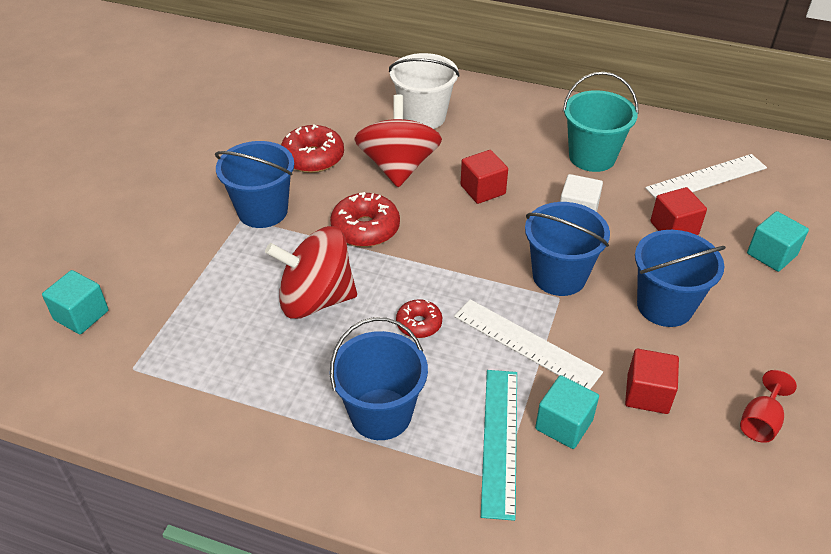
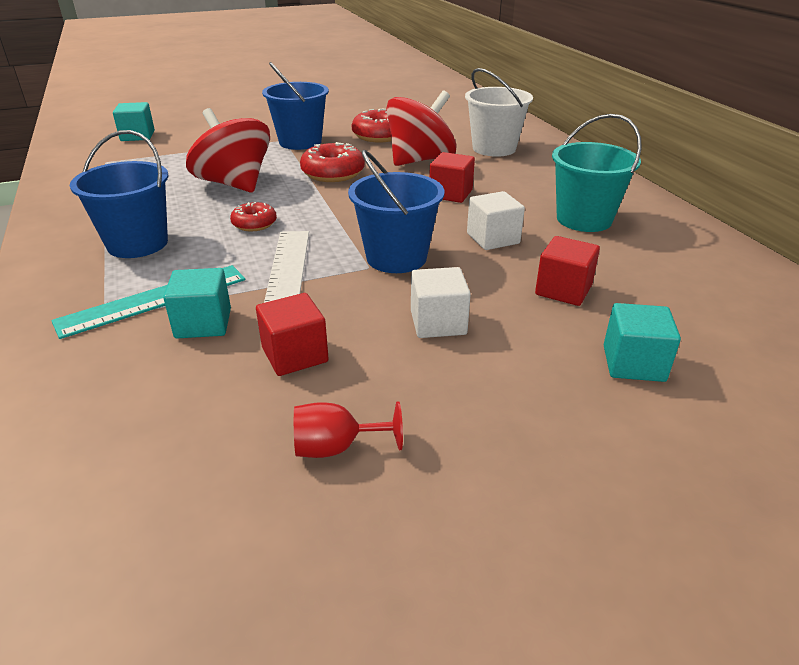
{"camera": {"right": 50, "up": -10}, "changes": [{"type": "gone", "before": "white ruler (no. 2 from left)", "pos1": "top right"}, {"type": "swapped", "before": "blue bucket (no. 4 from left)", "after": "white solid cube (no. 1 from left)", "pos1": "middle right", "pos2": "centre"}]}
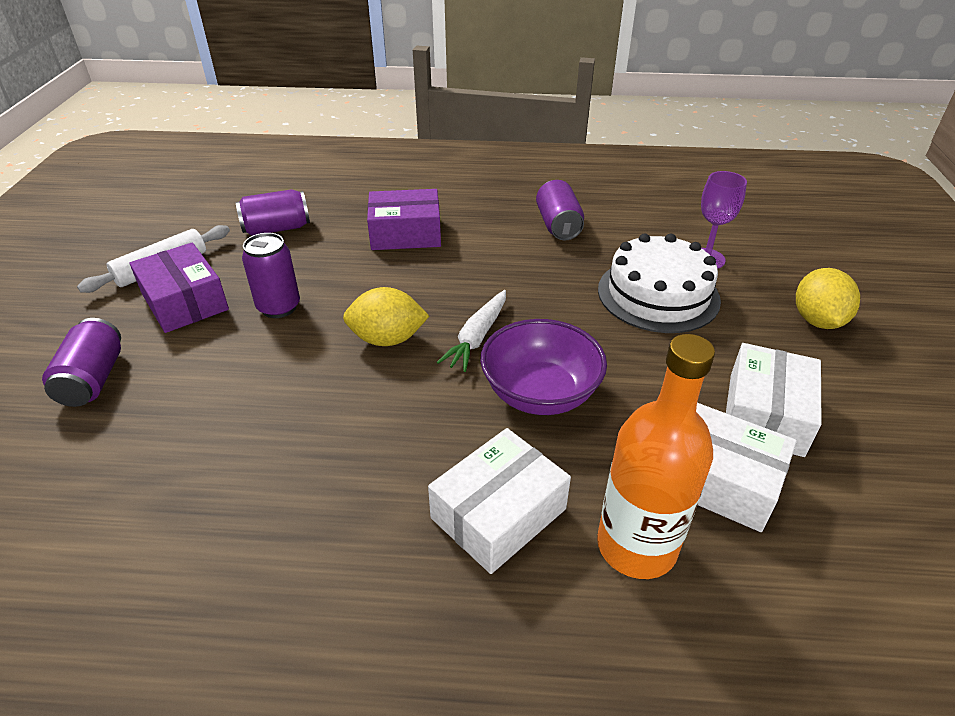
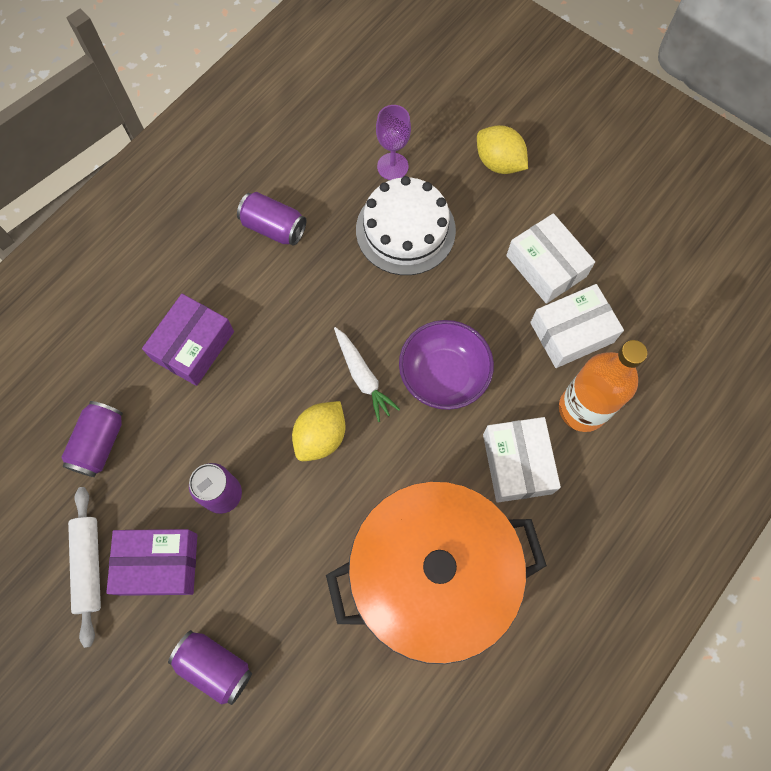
{"camera": {"right": -55, "up": 30}, "changes": [{"type": "new", "after": "orange stockpot", "pos2": "bottom centre"}]}
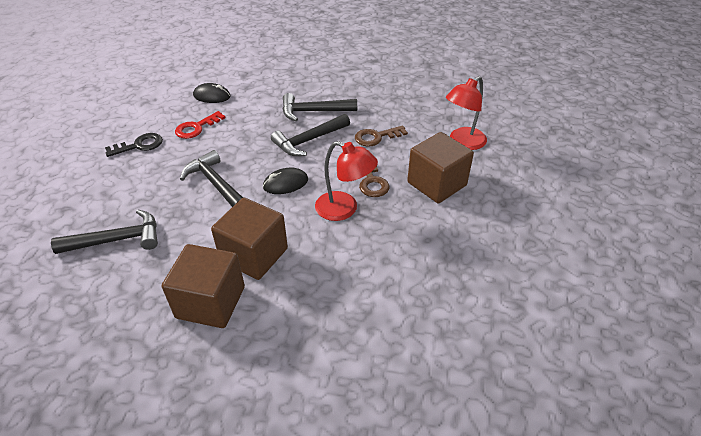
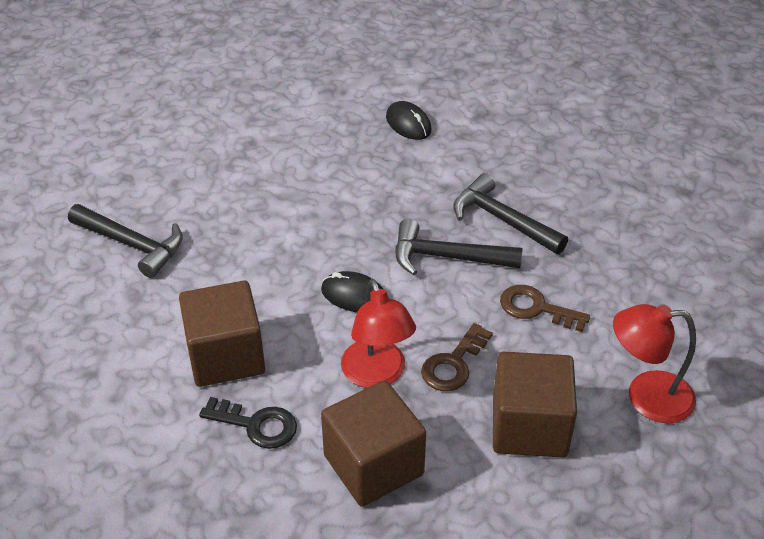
{"camera": {"right": 45, "up": 0}, "changes": [{"type": "gone", "before": "crimson key", "pos1": "top left"}, {"type": "gone", "before": "black carpenter's hammer (no. 2 from left)", "pos1": "middle left"}, {"type": "shifted", "before": "black key", "pos1": "top left", "pos2": "bottom left"}, {"type": "shifted", "before": "dark brown solid cube (no. 1 from left in the first image)", "after": "dark brown solid cube (no. 2 from left)", "pos1": "middle left", "pos2": "bottom centre"}]}
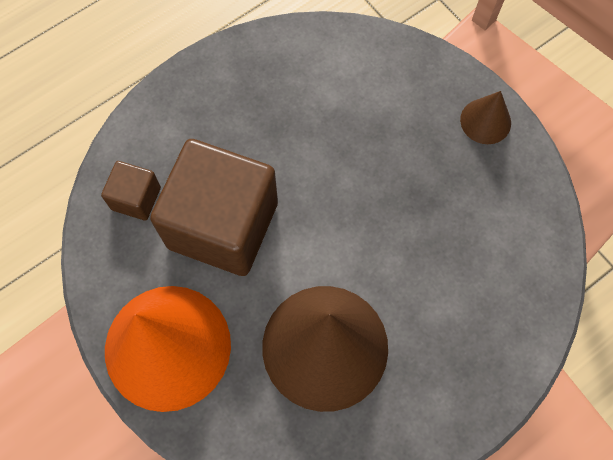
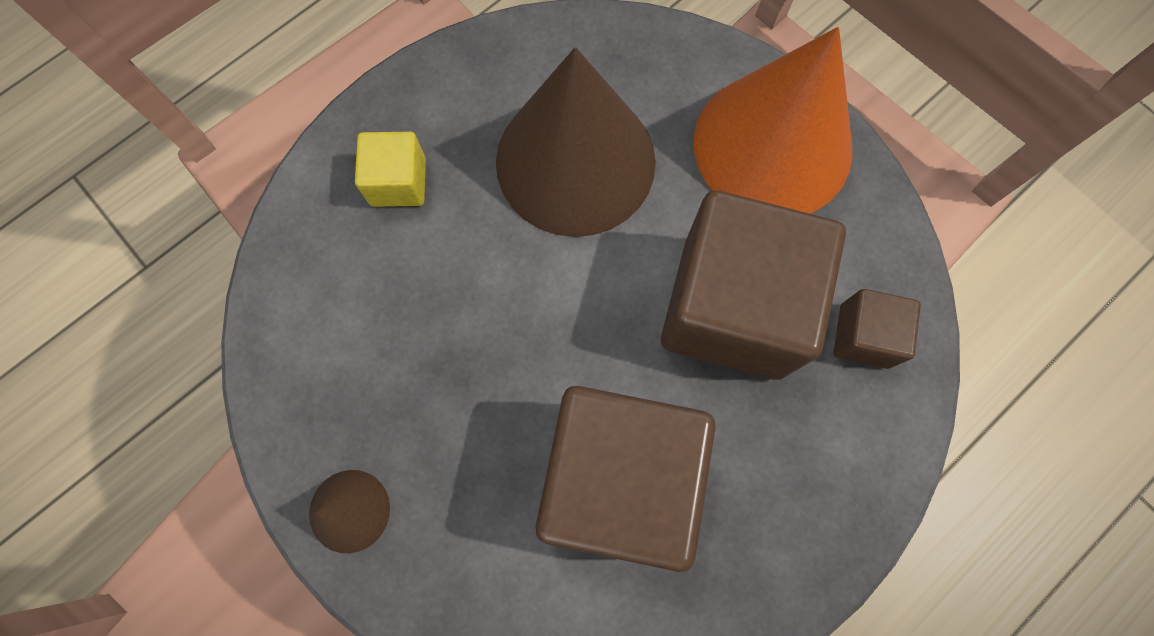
{"camera": {"right": 175, "up": 5}, "changes": [{"type": "new", "after": "yellow solid cube", "pos2": "top centre"}, {"type": "new", "after": "dark brown solid cube (no. 1 from left)", "pos2": "bottom centre"}]}
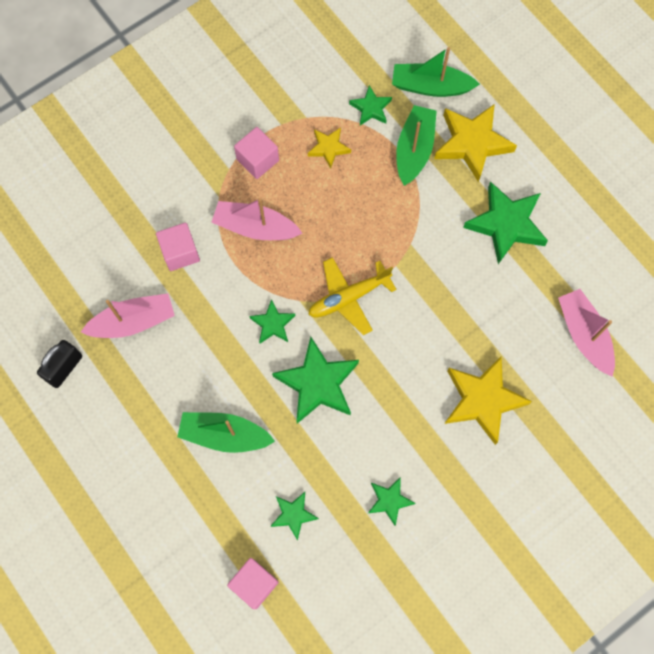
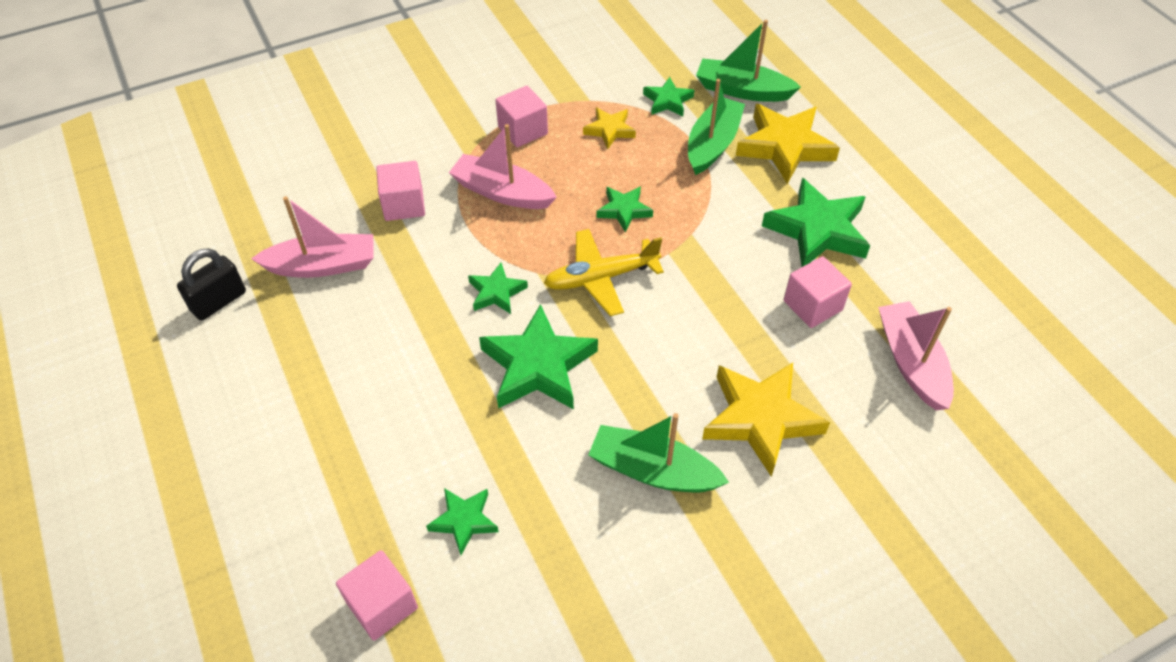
{"camera": {"right": 10, "up": -20}, "changes": [{"type": "new", "after": "pink solid cube (no. 4 from left)", "pos2": "middle right"}, {"type": "shifted", "before": "emerald toy boat (no. 1 from left)", "pos1": "centre", "pos2": "bottom centre"}, {"type": "shifted", "before": "emerald star (no. 5 from left in the first image)", "after": "emerald star (no. 4 from left)", "pos1": "bottom centre", "pos2": "top centre"}]}
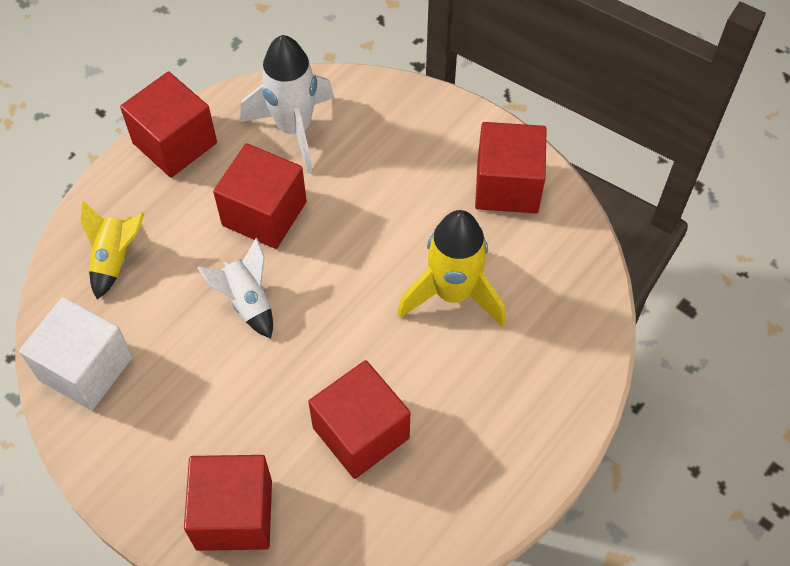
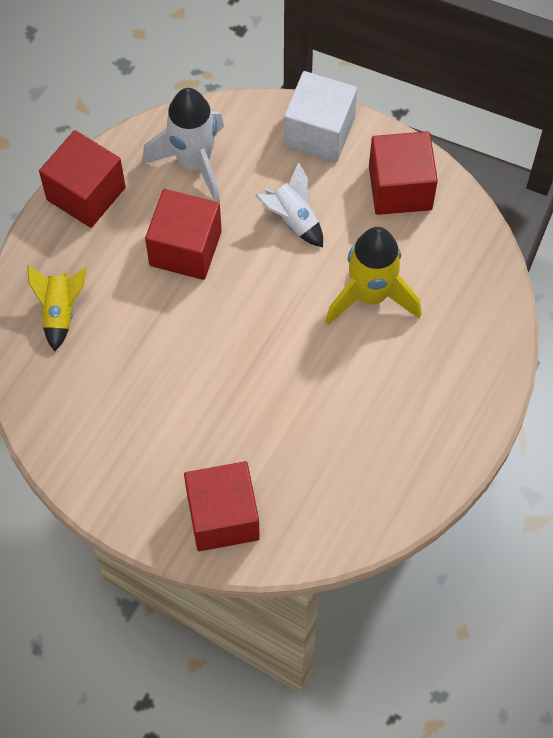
{"camera": {"right": -10, "up": 5}, "changes": [{"type": "gone", "before": "crimson solid cube (no. 4 from left)", "pos1": "bottom centre"}, {"type": "shifted", "before": "white solid cube", "pos1": "middle left", "pos2": "top centre"}, {"type": "shifted", "before": "white toy rocket (no. 1 from left in the first image)", "after": "white toy rocket (no. 2 from left)", "pos1": "middle left", "pos2": "top centre"}]}
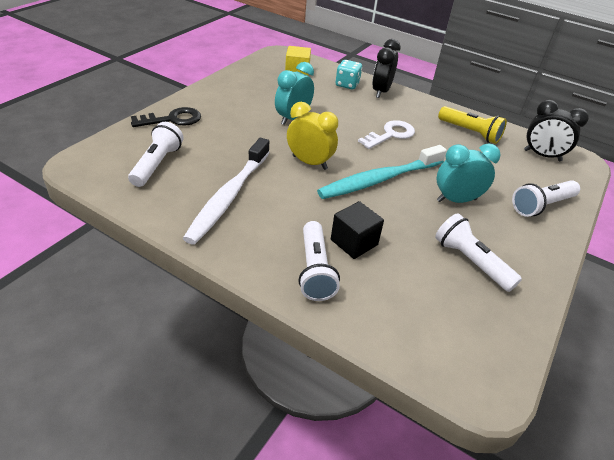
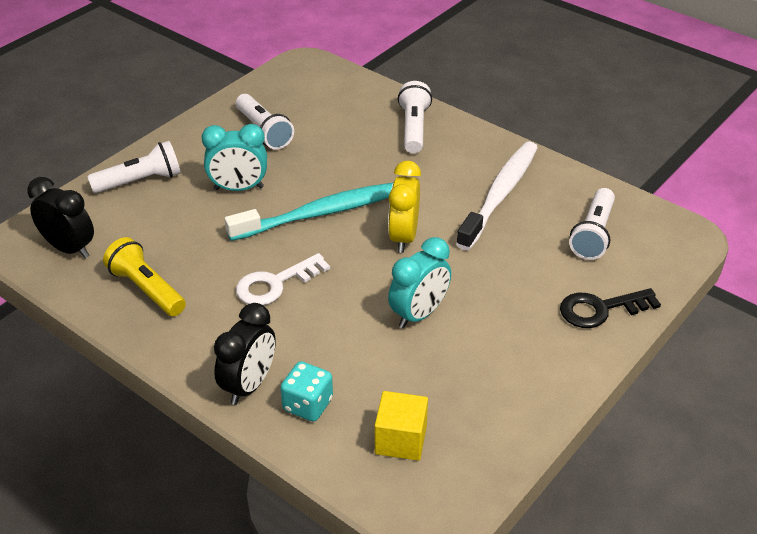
{"camera": {"right": -170, "up": 0}, "changes": [{"type": "gone", "before": "black solid cube", "pos1": "centre"}, {"type": "rotated", "before": "yellow alarm clock", "pos1": "top centre", "pos2": "centre", "turn": 60}]}
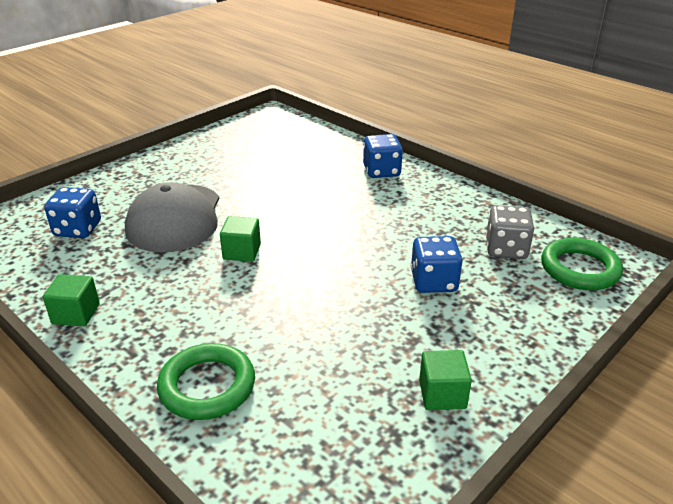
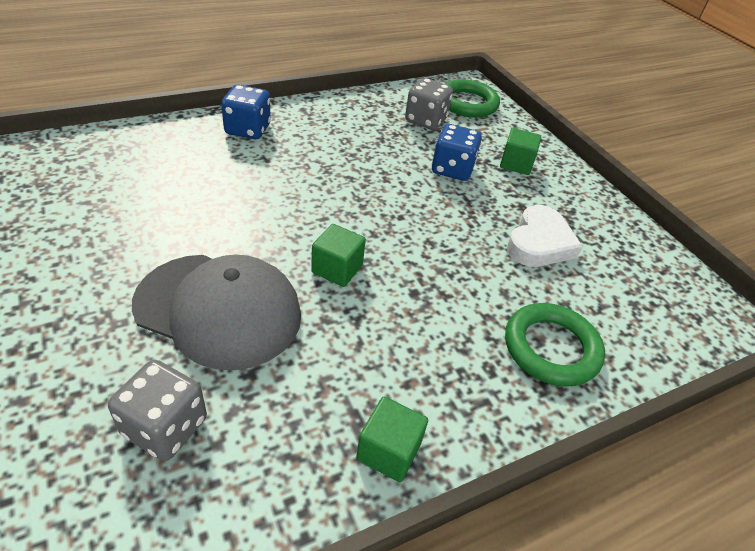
{"camera": {"right": -75, "up": 10}, "changes": [{"type": "new", "after": "white heart", "pos2": "middle right"}, {"type": "shifted", "before": "emerald solid cube (no. 3 from left)", "pos1": "bottom centre", "pos2": "top right"}, {"type": "repainted", "before": "blue game die (no. 1 from left)", "after": "ash-grey game die (no. 1 from left)", "pos1": "middle left", "pos2": "bottom left"}]}
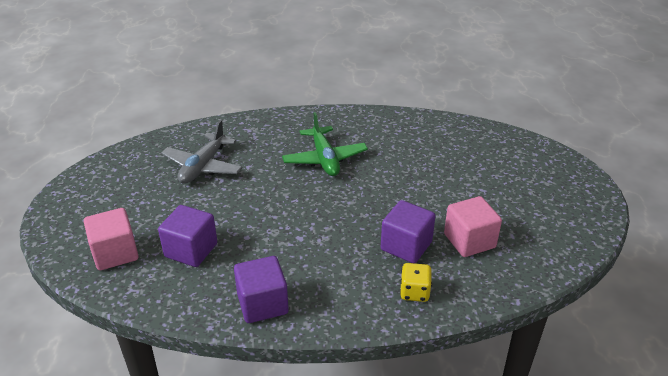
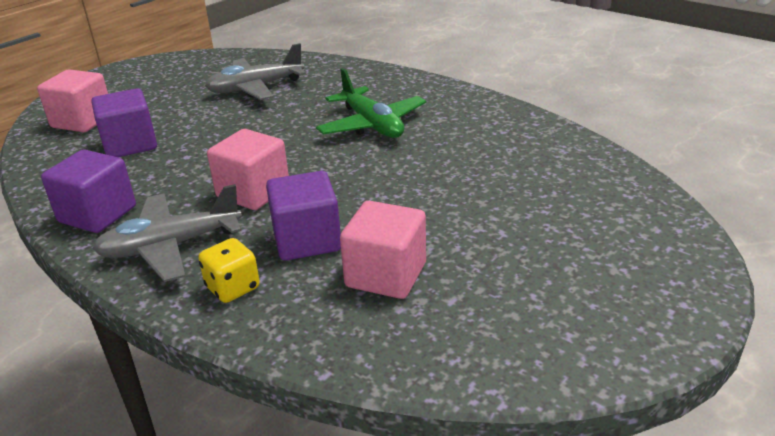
{"camera": {"right": 45, "up": -5}, "changes": [{"type": "new", "after": "ash-grey toy plane (no. 1 from left)", "pos2": "middle left"}, {"type": "new", "after": "pink solid cube (no. 2 from left)", "pos2": "middle left"}, {"type": "rotated", "before": "emerald toy plane", "pos1": "centre", "pos2": "top centre", "turn": -60}]}
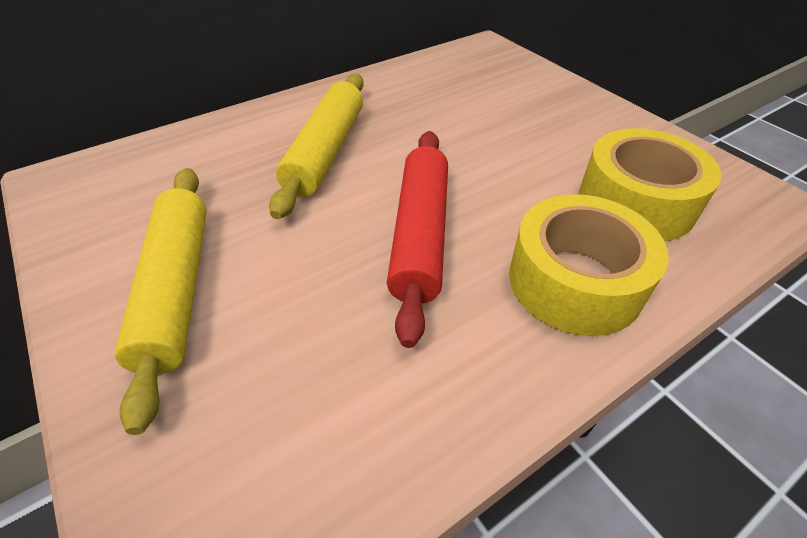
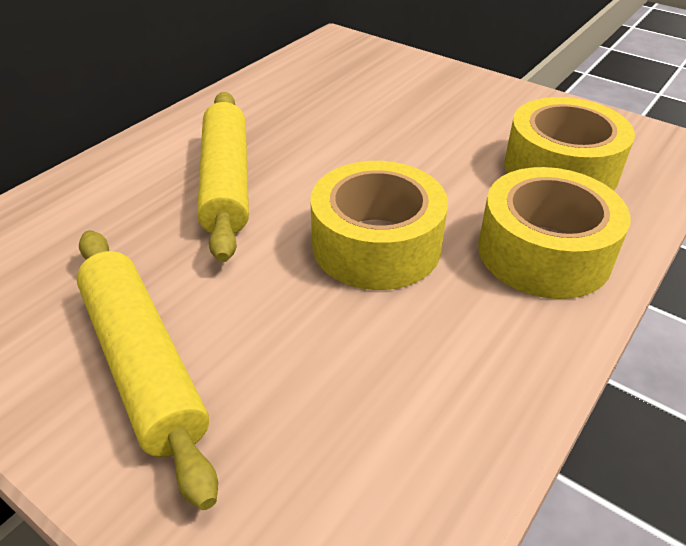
{"camera": {"right": -20, "up": -5}, "changes": [{"type": "swapped", "before": "crimson pastry roller", "after": "yellow sticky tape (no. 1 from left)", "pos1": "centre", "pos2": "centre"}]}
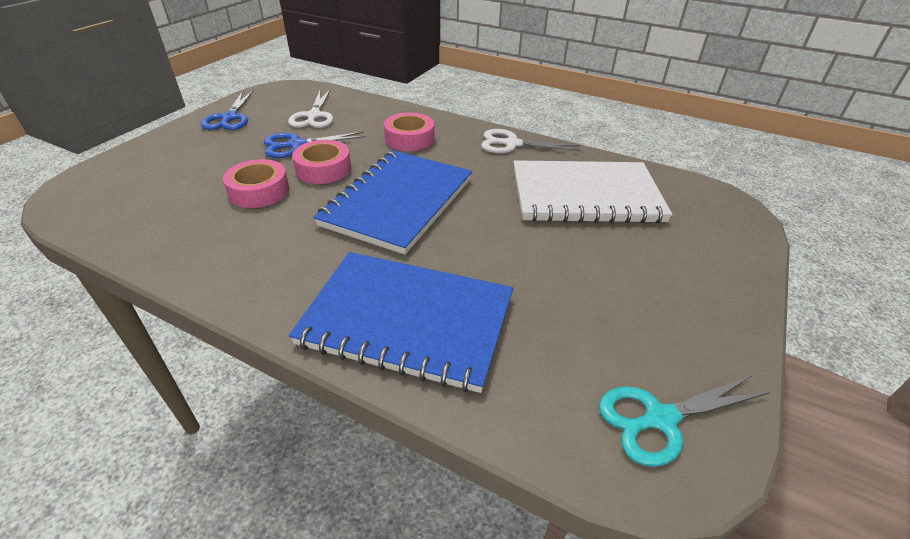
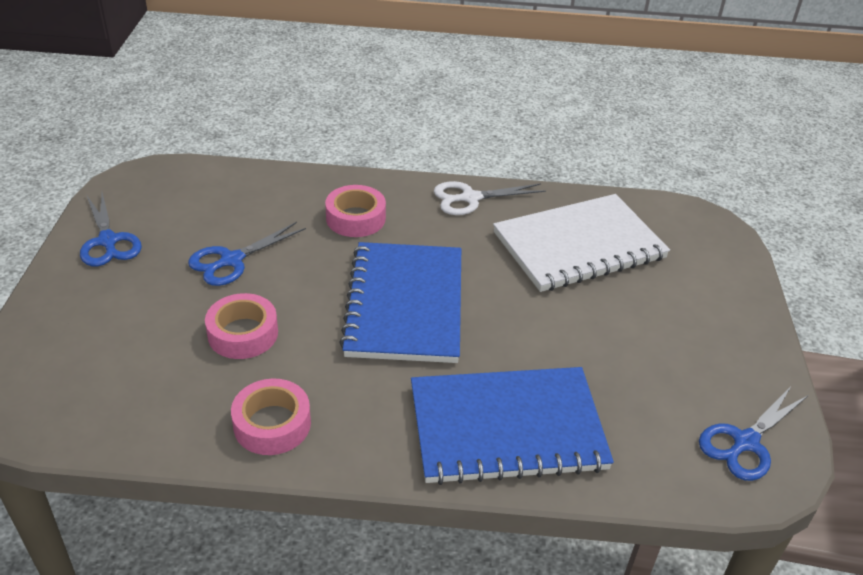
{"camera": {"right": -25, "up": 0}, "changes": [{"type": "gone", "before": "white shears (no. 1 from left)", "pos1": "top centre"}, {"type": "shifted", "before": "pink sticky tape (no. 2 from left)", "pos1": "top centre", "pos2": "bottom left"}, {"type": "repainted", "before": "turquoise shears", "after": "blue shears (no. 3 from left)", "pos1": "bottom right", "pos2": "bottom right"}]}
